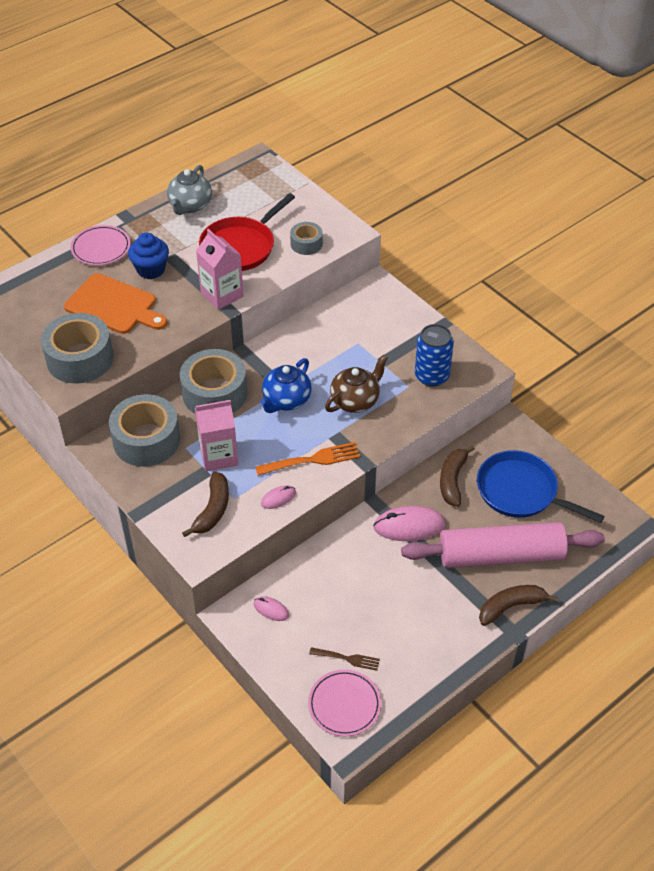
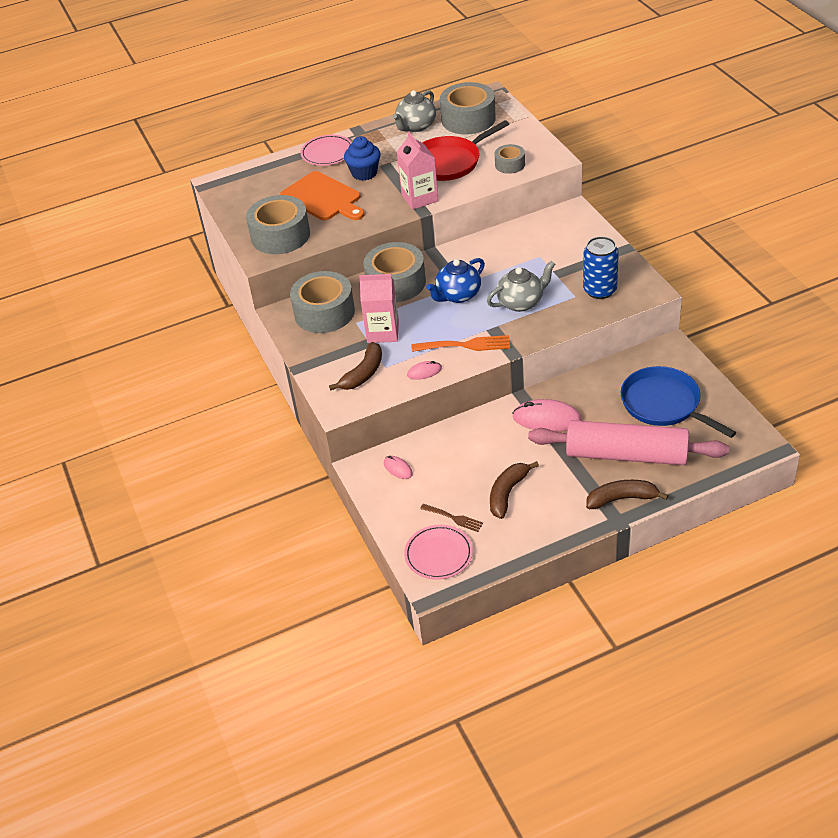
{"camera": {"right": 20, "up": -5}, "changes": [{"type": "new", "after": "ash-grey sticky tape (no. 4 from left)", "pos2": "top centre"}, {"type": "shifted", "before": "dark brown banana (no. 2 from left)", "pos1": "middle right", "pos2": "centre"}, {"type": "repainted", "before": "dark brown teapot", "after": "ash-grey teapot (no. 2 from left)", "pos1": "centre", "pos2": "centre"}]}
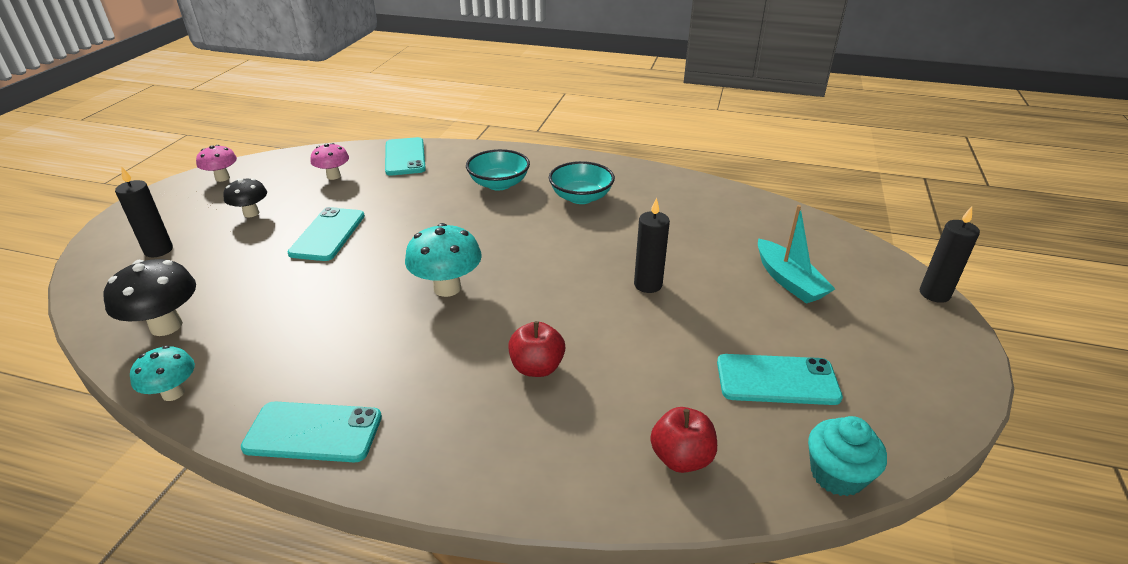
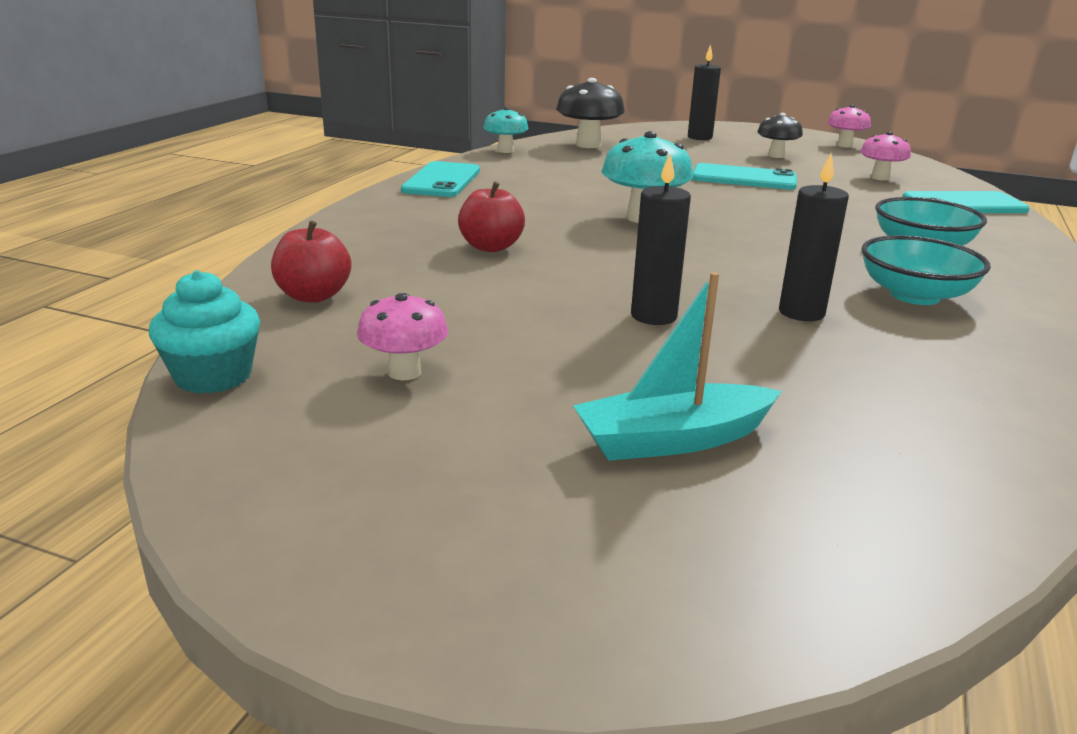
{"camera": {"right": 95, "up": -10}, "changes": [{"type": "shifted", "before": "black pillar candle (no. 3 from left)", "pos1": "middle right", "pos2": "top right"}, {"type": "swapped", "before": "turquoise phone (no. 4 from left)", "after": "pink fungus (no. 1 from left)", "pos1": "bottom right", "pos2": "centre"}]}
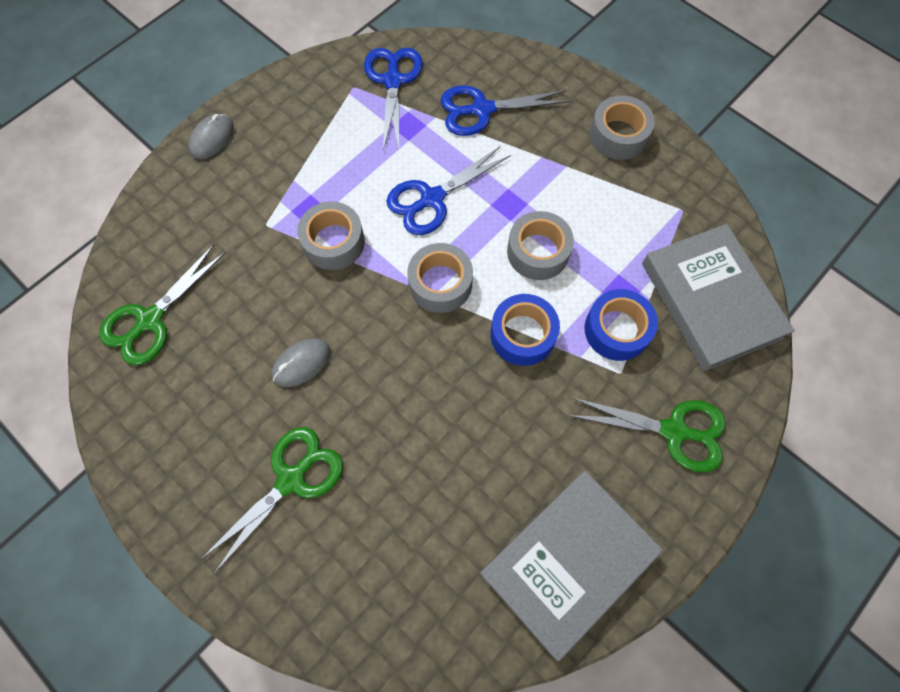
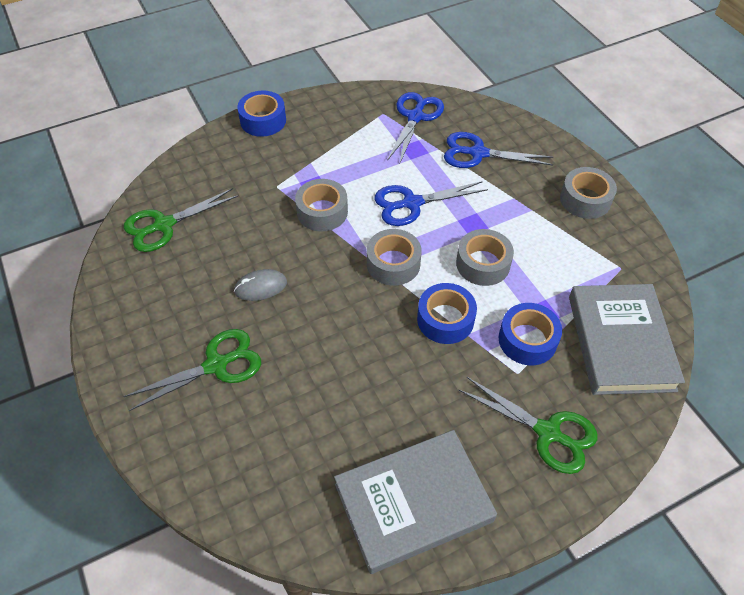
{"camera": {"right": 20, "up": -15}, "changes": [{"type": "swapped", "before": "ash-grey PC mouse (no. 1 from left)", "after": "blue sticky tape (no. 1 from left)", "pos1": "top left", "pos2": "top centre"}]}
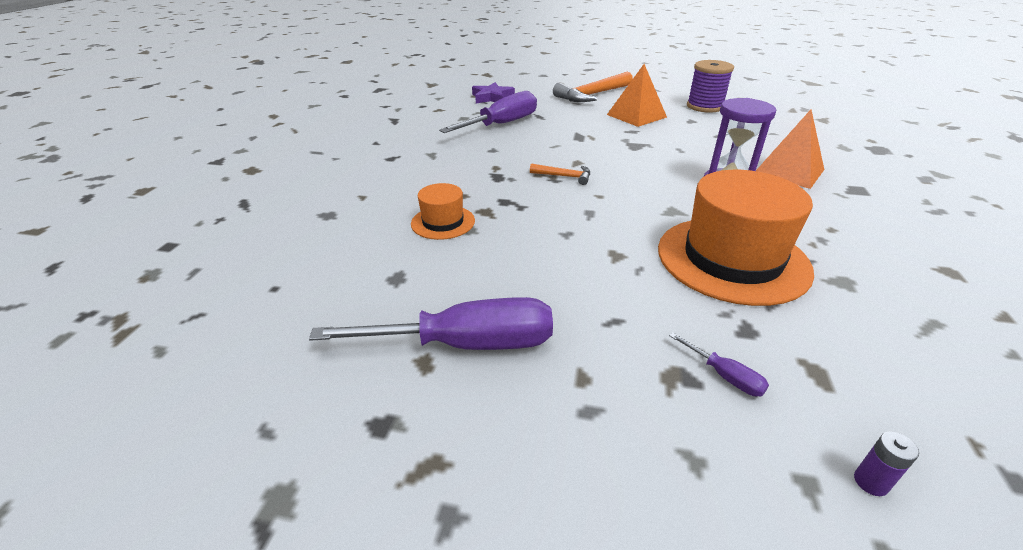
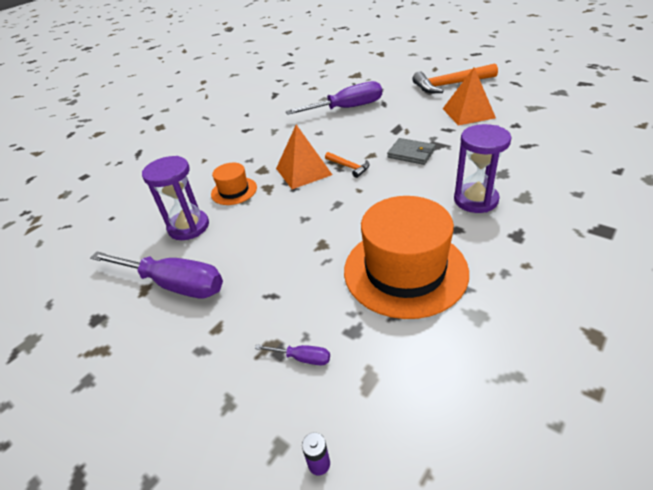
{"camera": {"right": 30, "up": 5}, "changes": [{"type": "gone", "before": "royal purple star", "pos1": "top centre"}, {"type": "gone", "before": "royal purple reel of thread", "pos1": "top right"}, {"type": "new", "after": "royal purple hourglass (no. 1 from left)", "pos2": "middle left"}, {"type": "new", "after": "ash-grey wallet", "pos2": "top centre"}, {"type": "shifted", "before": "orange pyramid shape (no. 2 from left in the first image)", "after": "orange pyramid shape (no. 1 from left)", "pos1": "top right", "pos2": "top centre"}, {"type": "rotated", "before": "royal purple screwdriver (no. 3 from left in the first image)", "pos1": "middle right", "pos2": "bottom centre", "turn": -60}]}
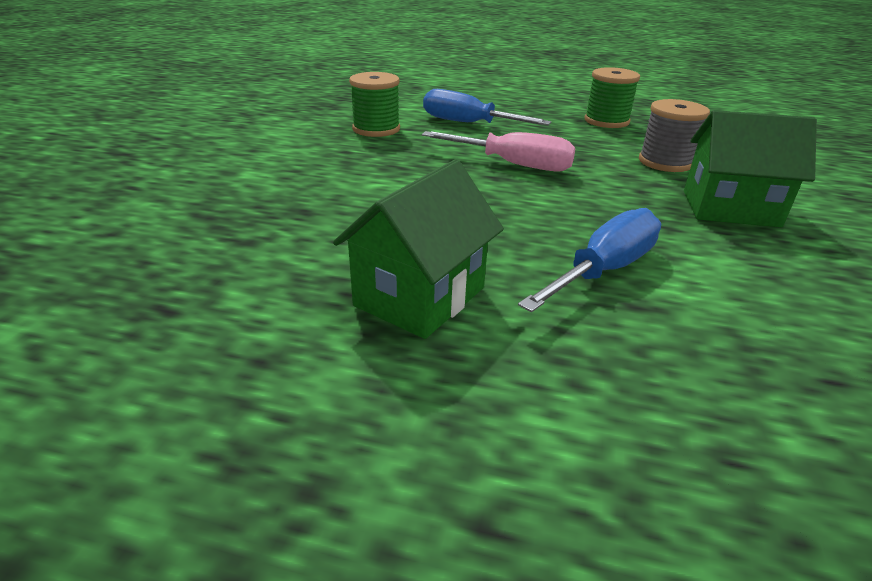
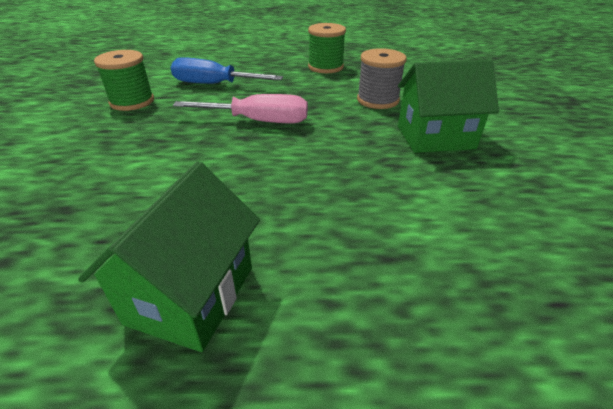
{"camera": {"right": -15, "up": 5}, "changes": [{"type": "gone", "before": "blue screwdriver (no. 2 from left)", "pos1": "middle right"}]}
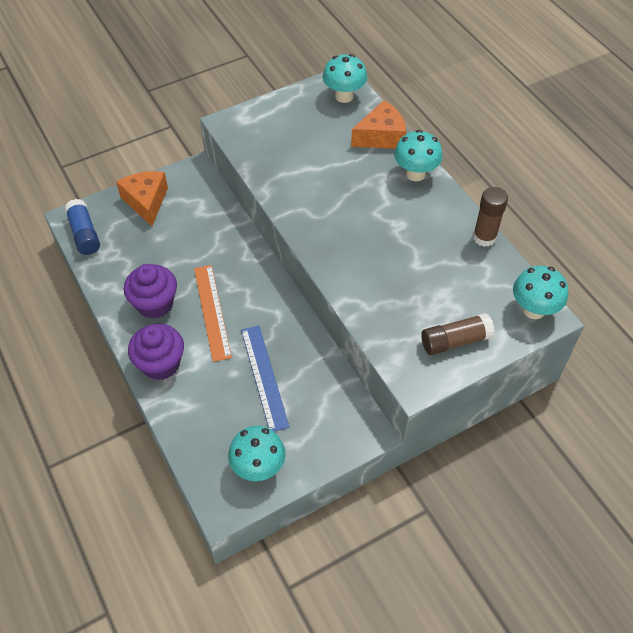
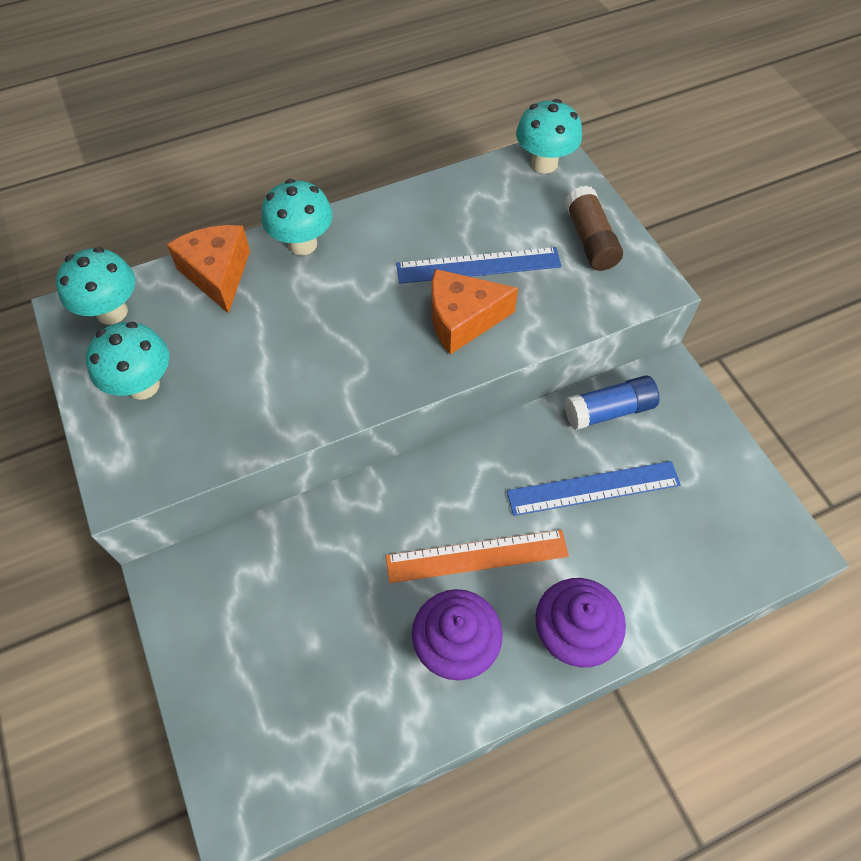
{"camera": {"right": -85, "up": 5}, "changes": [{"type": "gone", "before": "dark brown glue stick (no. 2 from left)", "pos1": "middle right"}, {"type": "new", "after": "blue ruler (no. 1 from left)", "pos2": "top centre"}, {"type": "shifted", "before": "blue glue stick", "pos1": "middle left", "pos2": "middle right"}, {"type": "shifted", "before": "orange cheese (no. 1 from left in the first image)", "after": "orange cheese (no. 2 from left)", "pos1": "top left", "pos2": "centre"}, {"type": "shifted", "before": "turquoise fungus (no. 1 from left in the first image)", "after": "turquoise fungus (no. 2 from left)", "pos1": "bottom centre", "pos2": "middle left"}]}
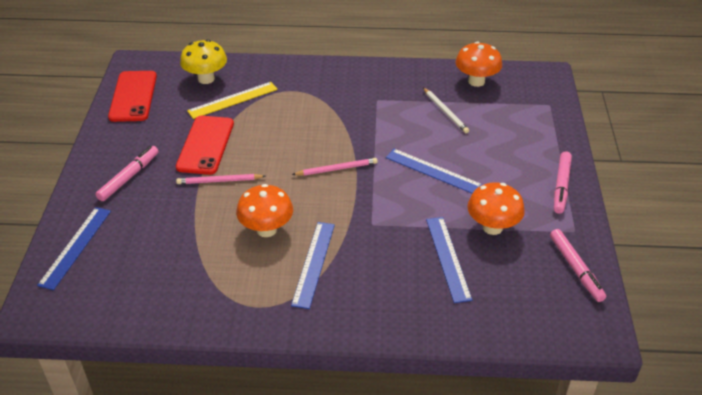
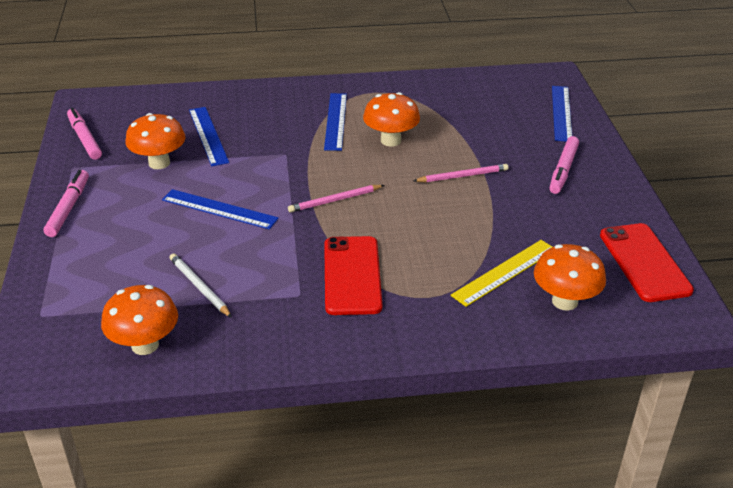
{"camera": {"right": 170, "up": -5}, "changes": [{"type": "shifted", "before": "crimson phone (no. 2 from left in the first image)", "after": "crimson phone (no. 1 from left)", "pos1": "middle left", "pos2": "centre"}, {"type": "repainted", "before": "yellow fungus", "after": "orange fungus (no. 4 from left)", "pos1": "top left", "pos2": "middle right"}]}
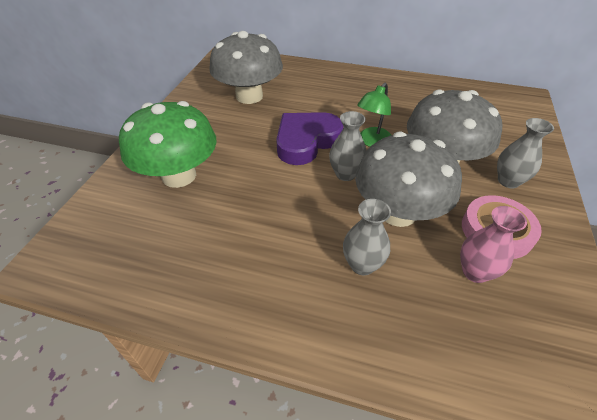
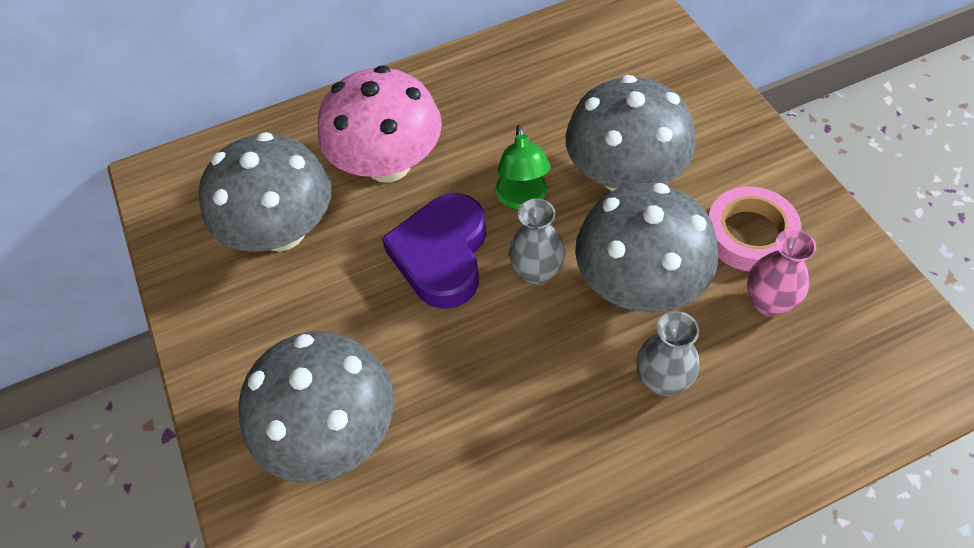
{"camera": {"right": -35, "up": 10}, "changes": [{"type": "gone", "before": "ash-grey flower vase (no. 3 from left)", "pos1": "middle right"}, {"type": "new", "after": "pink fungus", "pos2": "top centre"}, {"type": "repainted", "before": "emerald fungus", "after": "ash-grey fungus (no. 2 from left)", "pos1": "middle left", "pos2": "bottom left"}]}
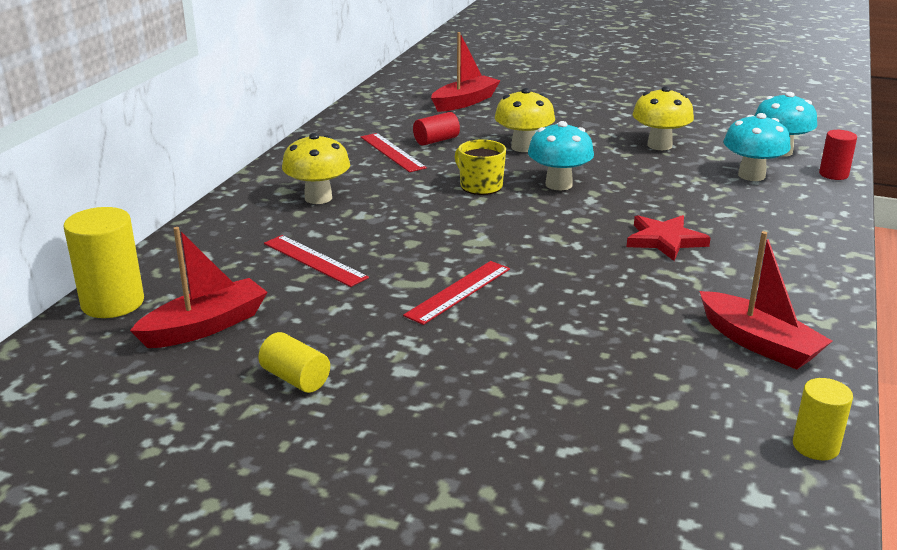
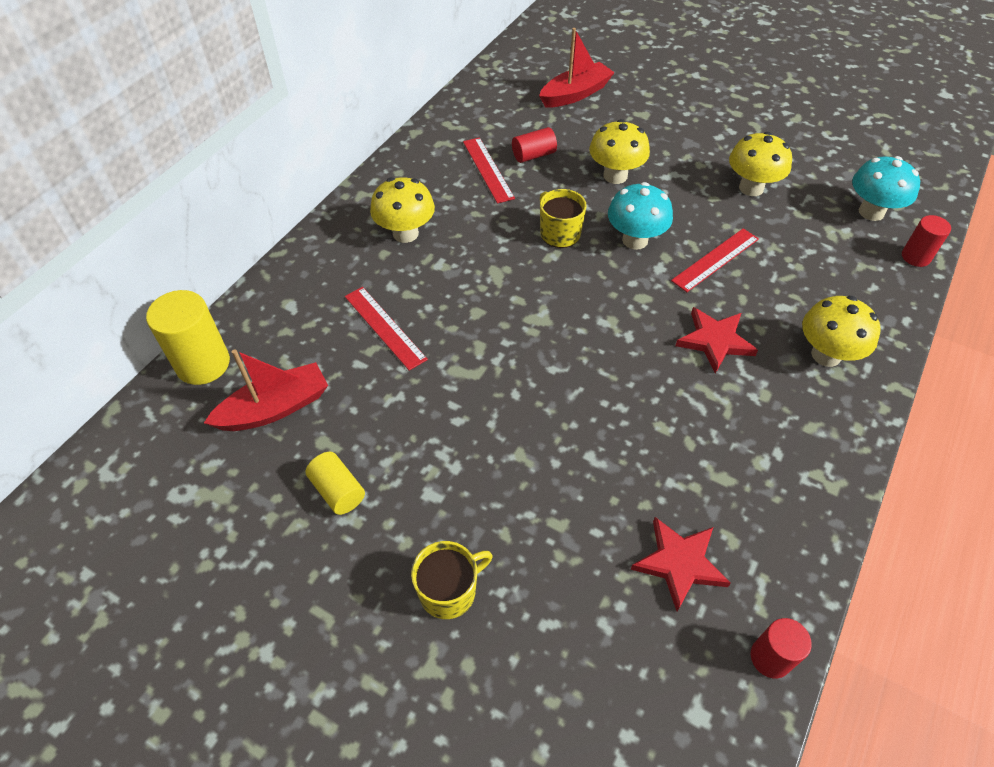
{"camera": {"right": 10, "up": 25}, "changes": [{"type": "gone", "before": "crimson toy boat (no. 3 from left)", "pos1": "middle right"}, {"type": "gone", "before": "turquoise fungus (no. 2 from left)", "pos1": "top right"}, {"type": "new", "after": "yellow coffee mug (no. 1 from left)", "pos2": "bottom centre"}, {"type": "new", "after": "crimson star (no. 1 from left)", "pos2": "bottom right"}, {"type": "new", "after": "yellow fungus (no. 4 from left)", "pos2": "middle right"}, {"type": "shifted", "before": "crimson ruler (no. 3 from left)", "pos1": "centre", "pos2": "middle right"}, {"type": "repainted", "before": "yellow solid cylinder (no. 3 from left)", "after": "crimson solid cylinder (no. 2 from left)", "pos1": "bottom right", "pos2": "bottom right"}]}
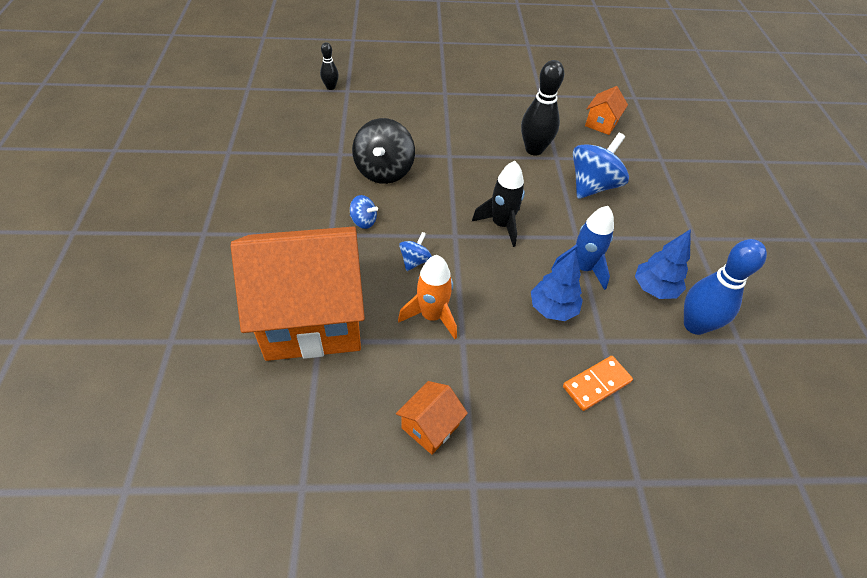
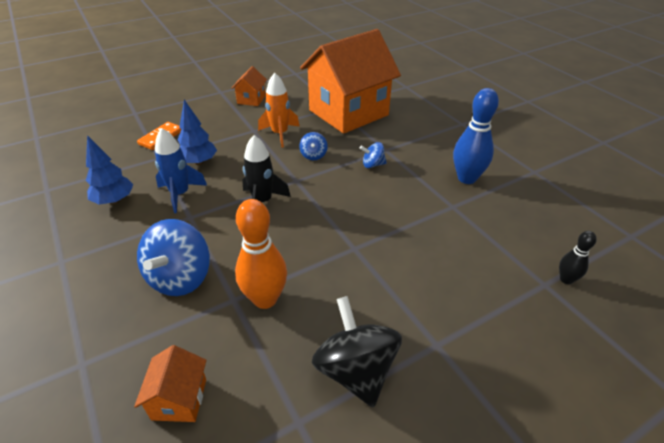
{"camera": {"right": 155, "up": -10}, "changes": [{"type": "shifted", "before": "black spinning top", "pos1": "top centre", "pos2": "bottom centre"}, {"type": "shifted", "before": "blue skittle", "pos1": "middle right", "pos2": "top right"}, {"type": "repainted", "before": "black skittle (no. 2 from left)", "after": "orange skittle", "pos1": "top centre", "pos2": "centre"}]}
